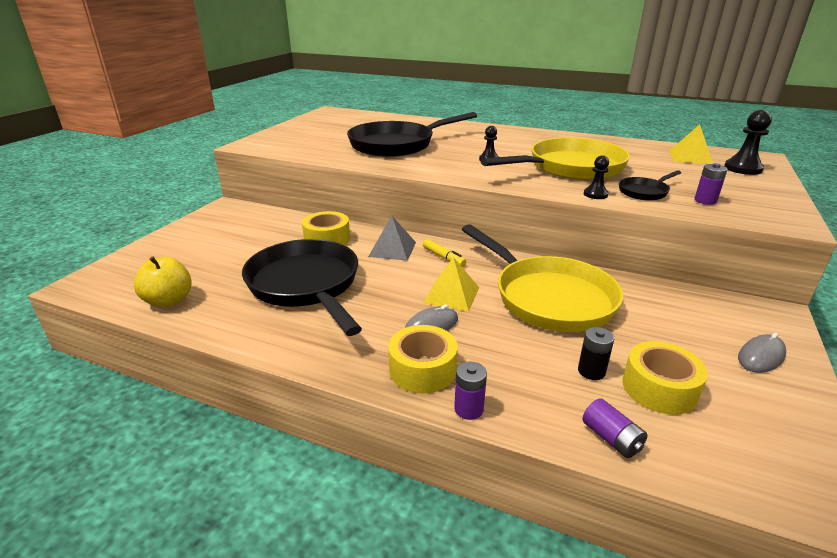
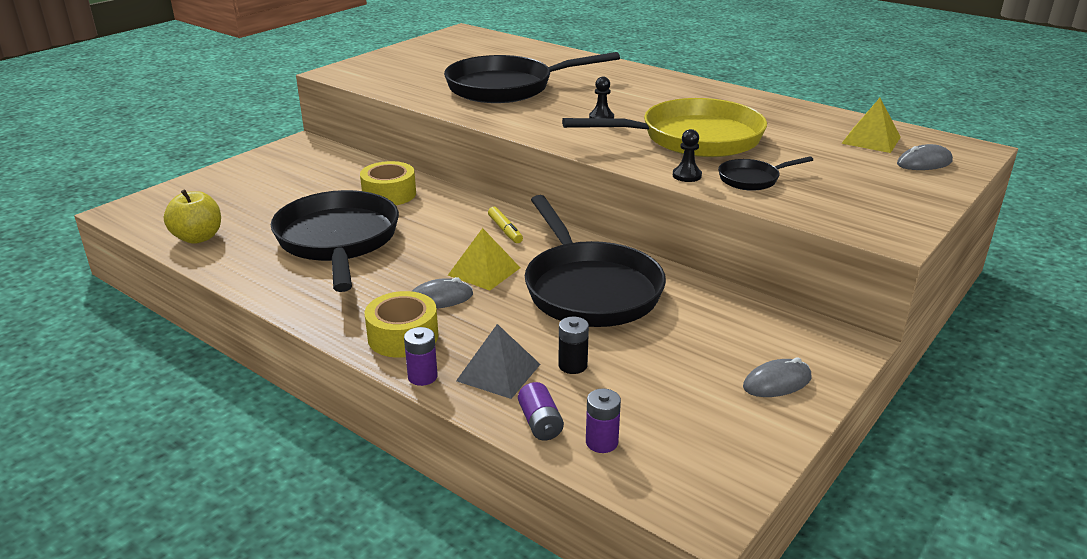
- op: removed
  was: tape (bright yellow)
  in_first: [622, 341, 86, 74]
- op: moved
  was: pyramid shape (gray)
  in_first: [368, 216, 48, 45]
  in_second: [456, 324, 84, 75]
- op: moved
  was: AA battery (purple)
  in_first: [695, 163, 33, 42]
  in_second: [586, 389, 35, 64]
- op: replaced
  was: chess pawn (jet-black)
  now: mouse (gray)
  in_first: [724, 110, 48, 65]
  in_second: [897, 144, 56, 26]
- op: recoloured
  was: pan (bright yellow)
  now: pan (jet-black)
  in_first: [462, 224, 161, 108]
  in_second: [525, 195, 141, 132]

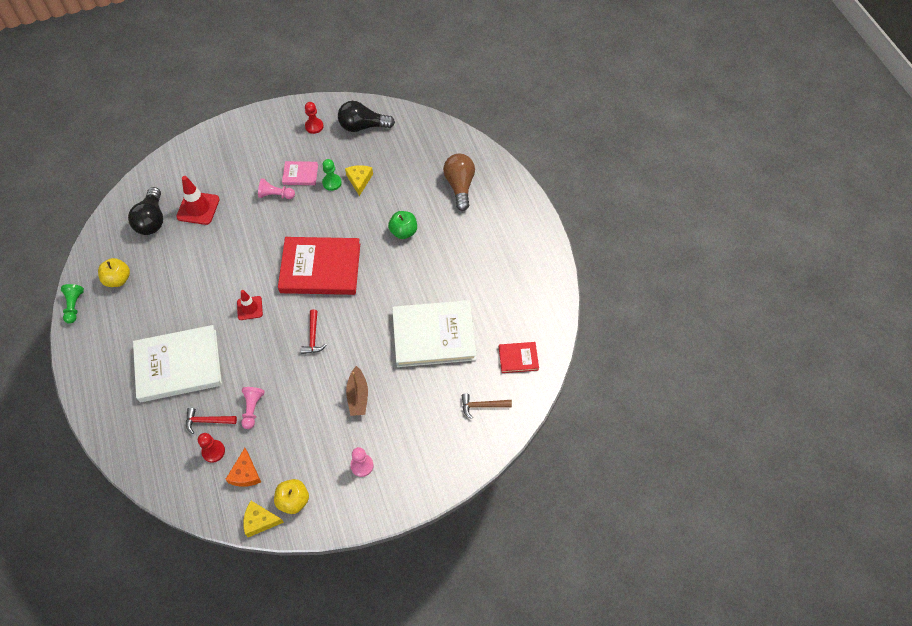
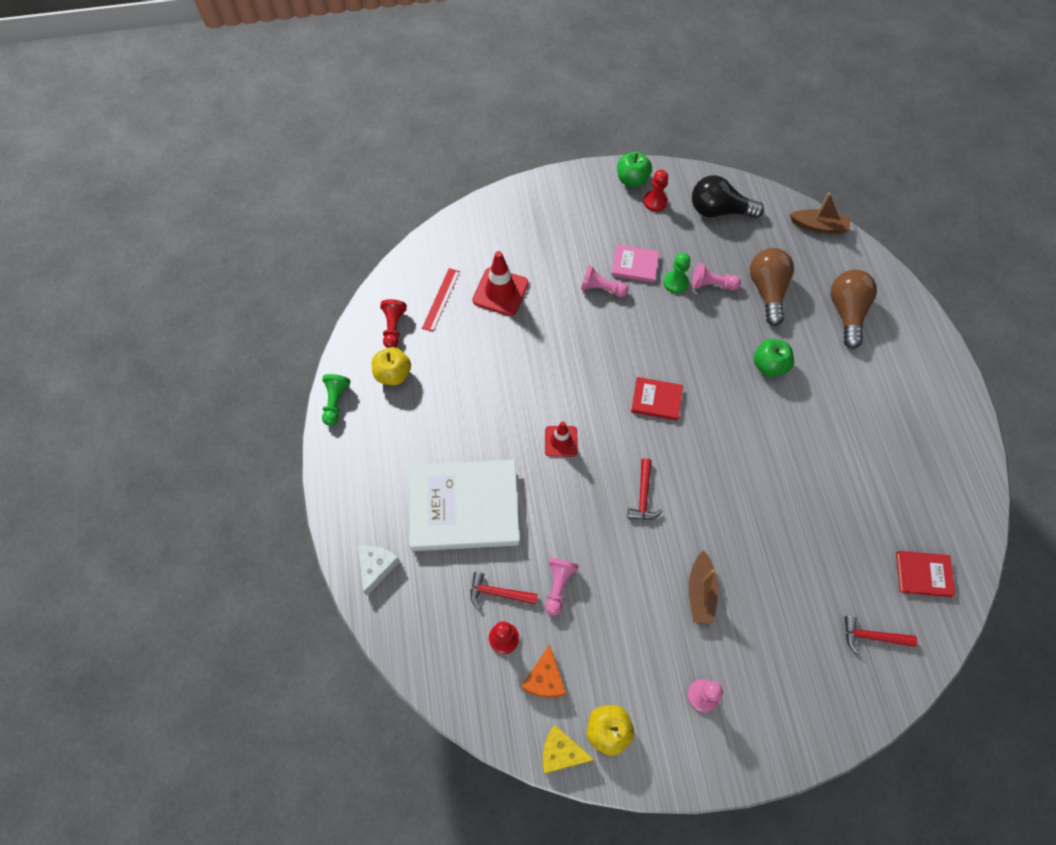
- op: removed
  was: book (snow-white)
  in_first: [392, 300, 85, 67]
- op: added
  now: cheese (snow-white)
  in_second: [358, 546, 43, 50]
- op: added
  now: chess pawn (red)
  in_second: [380, 299, 27, 49]
- op: added
  now: apple fruit (green)
  in_second: [617, 151, 35, 36]
- op: added
  now: light bulb (russet)
  in_second: [750, 248, 44, 78]
- op: added
  now: sailboat (russet)
  in_second: [790, 193, 60, 41]
- op: replaced
  was: light bulb (jet-black)
  now: straightedge (red)
  in_first: [128, 187, 35, 48]
  in_second: [422, 268, 38, 64]
- op: replaced
  was: cheese (bright yellow)
  now: chess pawn (rosy)
  in_first: [345, 165, 28, 31]
  in_second: [692, 263, 49, 28]
- op: recoloured
  was: carpenter's hammer (russet)
  now: carpenter's hammer (red)
  in_first: [462, 393, 50, 26]
  in_second: [845, 616, 72, 39]
- op: resized
  was: book (red)
  in_first: [278, 237, 82, 58]
  in_second: [631, 377, 52, 44]
  ratio: 0.46

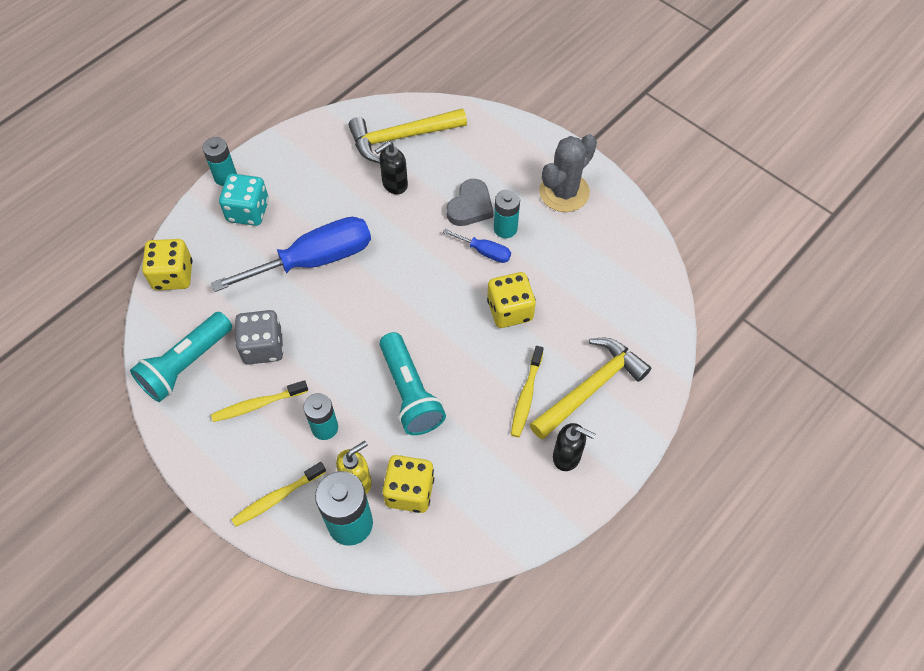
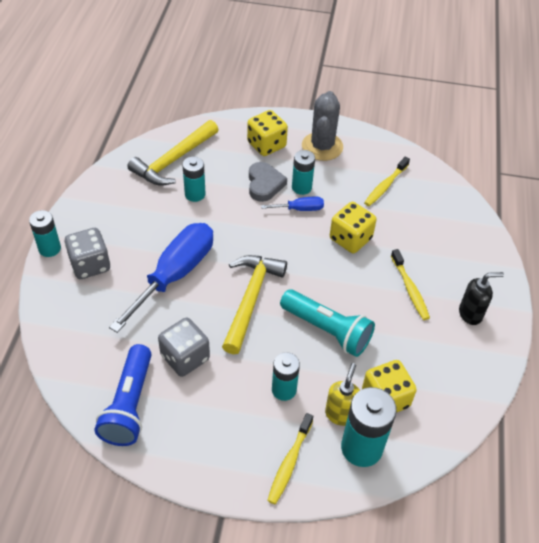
- op: moved
  was: game die (bright yellow)
  in_first: [142, 239, 50, 51]
  in_second: [247, 110, 41, 46]
- op: moved
  was: toothbrush (bright yellow)
  in_first: [211, 380, 97, 42]
  in_second: [364, 156, 46, 50]
- op: moved
  was: carpenter's hammer (bright yellow)
  in_first: [530, 338, 121, 101]
  in_second: [222, 255, 65, 99]
- op: replaced
  was: soap dispenser (jet-black)
  now: AA battery (aqua)
  in_first: [375, 141, 33, 53]
  in_second: [182, 156, 23, 46]
- op: recoloured
  was: torch (aqua)
  now: torch (royal blue)
  in_first: [130, 312, 102, 90]
  in_second: [95, 344, 57, 102]
- op: recoloured
  was: game die (aqua)
  now: game die (gray)
  in_first: [219, 174, 50, 52]
  in_second: [65, 228, 45, 51]

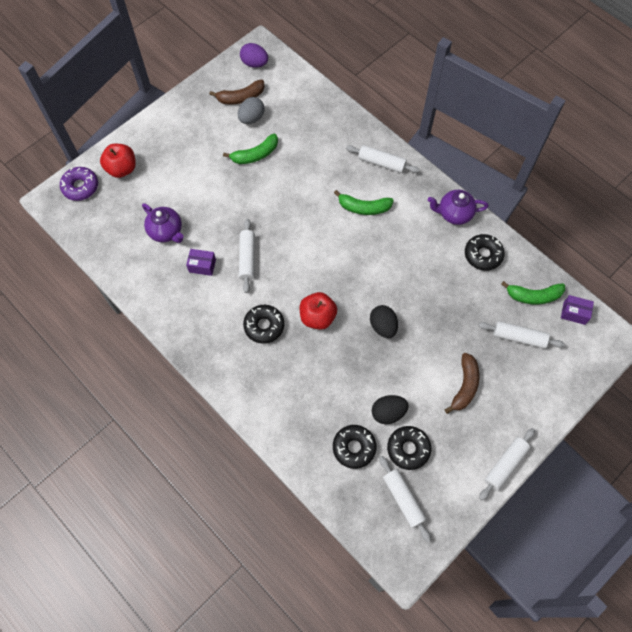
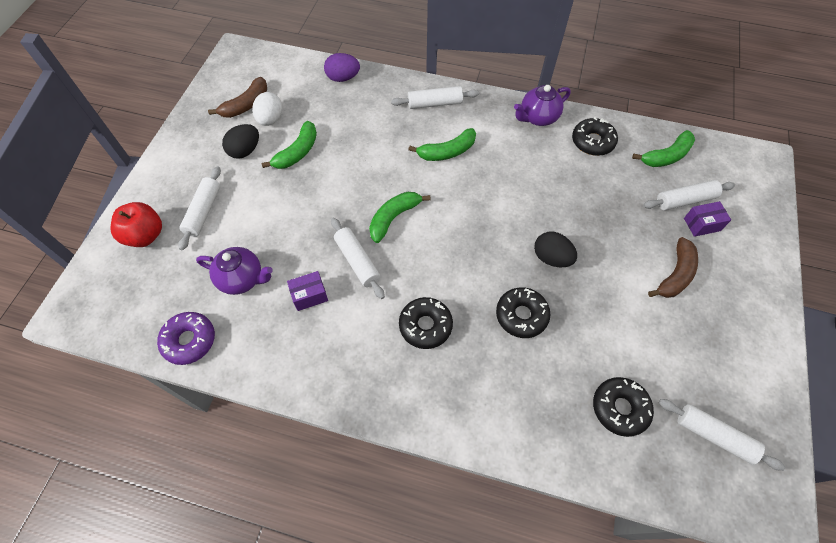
- op: removed
  was: apple fruit (red)
  in_first: [299, 292, 38, 38]
- op: added
  now: banana (green)
  in_second: [369, 192, 62, 51]
- op: moved
  was: donut (purple)
  in_first: [60, 167, 38, 34]
  in_second: [157, 312, 58, 53]
- op: moved
  was: egg (purple)
  in_first: [240, 43, 28, 25]
  in_second: [324, 53, 36, 29]
- op: moved
  was: egg (jet-black)
  in_first: [372, 395, 37, 29]
  in_second: [222, 124, 37, 35]
- op: moved
  was: donut (jet-black)
  in_first: [387, 426, 44, 44]
  in_second: [496, 287, 55, 51]
- op: moved
  was: pastry roller (snow-white)
  in_first: [479, 428, 56, 73]
  in_second: [178, 166, 43, 84]
- op: moved
  was: box (purple)
  in_first: [561, 295, 33, 30]
  in_second: [684, 201, 47, 36]
- op: recoloured
  was: egg (gray)
  now: egg (snow-white)
  in_first: [238, 97, 27, 27]
  in_second: [252, 92, 30, 34]
- op: turned
  was: banana (russet)
  in_first: [445, 353, 34, 61]
  in_second: [648, 237, 50, 61]
  clockwise: 45

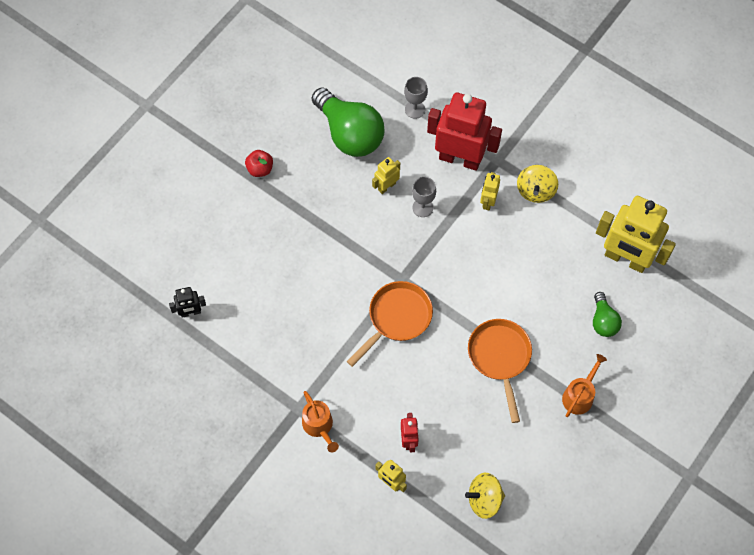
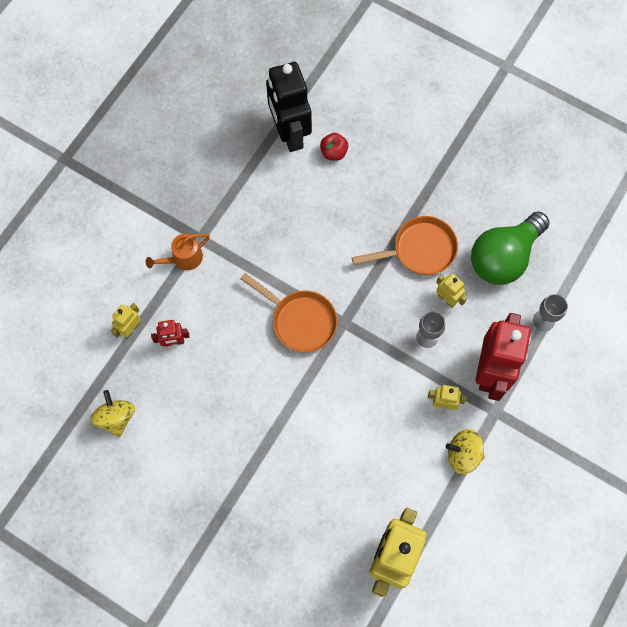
- op: removed
  was: sprinkling can (orange-coloured)
  in_first: [562, 354, 45, 63]
- op: removed
  was: light bulb (green)
  in_first: [593, 292, 29, 45]
- op: moved
  was: apple fruit (red)
  in_first: [245, 150, 28, 27]
  in_second: [320, 133, 28, 28]
- op: moved
  was: pan (orange-coloured)
  in_first: [468, 319, 64, 104]
  in_second: [352, 216, 106, 59]
- op: resized
  was: robot figure (jet-black)
  in_first: [169, 287, 37, 31]
  in_second: [266, 62, 46, 90]
  ratio: 2.18

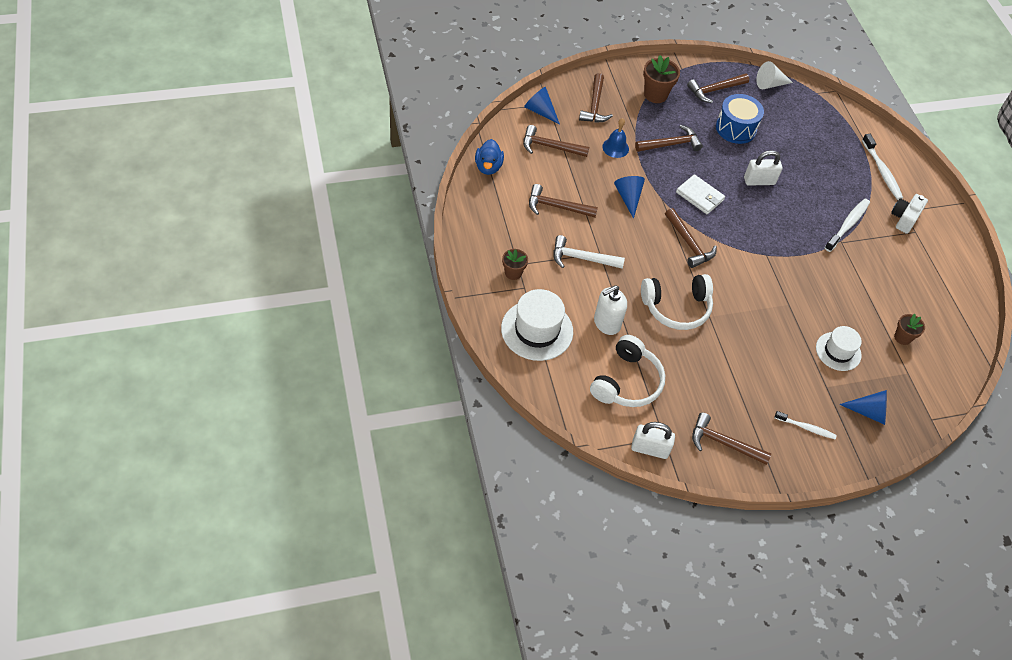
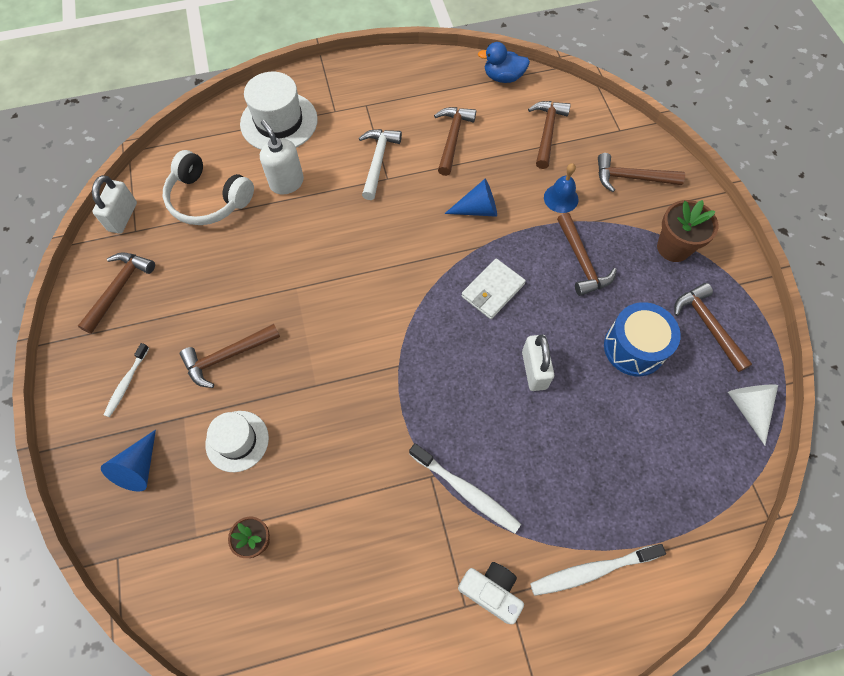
- op: removed
  was: potted plant (russet)
  in_first: [502, 249, 26, 31]
- op: removed
  was: cone (royal blue)
  in_first: [524, 87, 36, 38]
- op: removed
  was: over-ear headphones (snow-white)
  in_first: [641, 274, 72, 56]
- op: moved
  was: carpenter's hammer (russet)
  in_first: [665, 208, 52, 60]
  in_second: [180, 324, 100, 64]

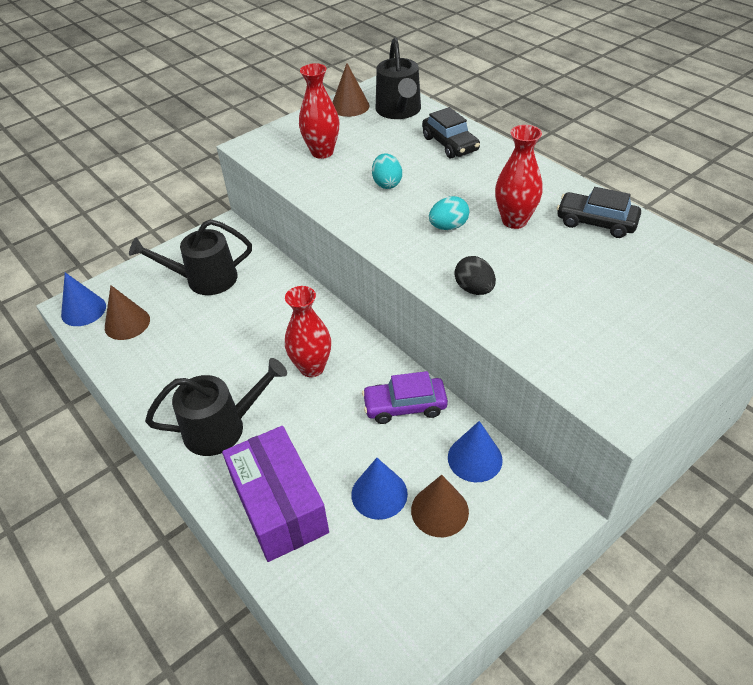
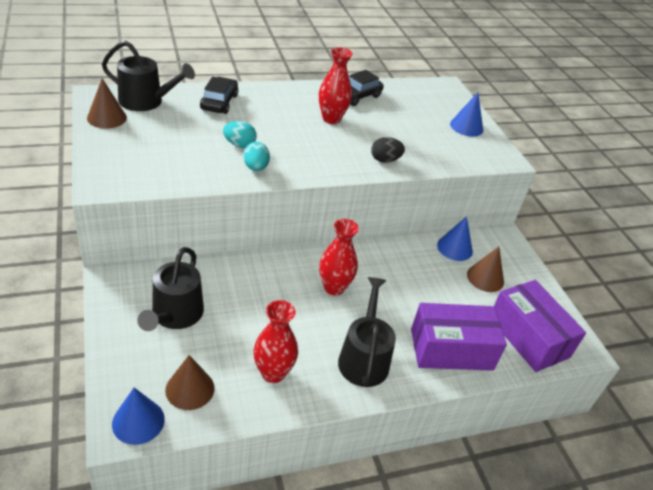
- op: removed
  was: automobile (purple)
  in_first: [362, 371, 86, 53]
- op: added
  now: box (purple)
  in_second: [494, 280, 92, 92]
- op: moved
  was: vase (red)
  in_first: [299, 63, 40, 96]
  in_second: [254, 300, 44, 83]
- op: moved
  was: cone (royal blue)
  in_first: [351, 458, 57, 62]
  in_second: [450, 92, 33, 45]
- op: moved
  was: egg (aqua)
  in_first: [429, 196, 40, 34]
  in_second: [243, 142, 27, 29]
- op: turned
  was: automobile (jet-black)
  in_first: [422, 107, 58, 51]
  in_second: [200, 77, 38, 37]
  clockwise: -75

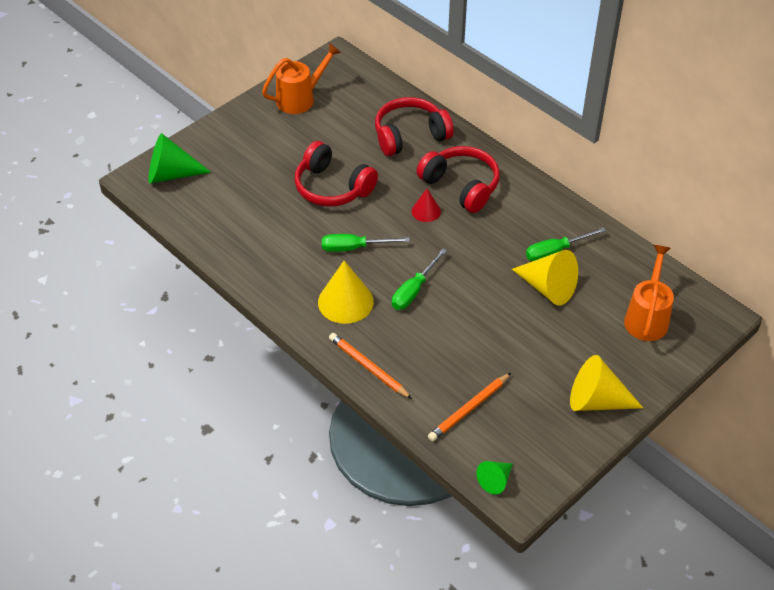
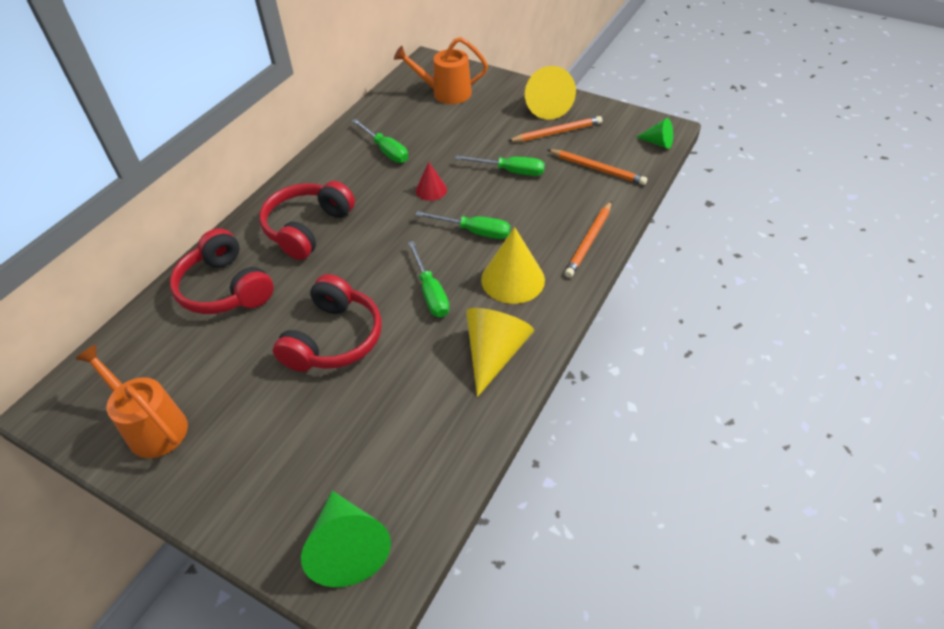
- op: added
  now: hand screwdriver (green)
  in_second: [455, 155, 90, 21]
- op: added
  now: pencil (orange-coloured)
  in_second: [508, 116, 94, 26]
- op: moved
  was: cone (red)
  in_first: [412, 189, 29, 33]
  in_second: [416, 162, 31, 39]
- op: moved
  was: cone (bright yellow)
  in_first: [512, 250, 66, 55]
  in_second: [466, 308, 68, 89]

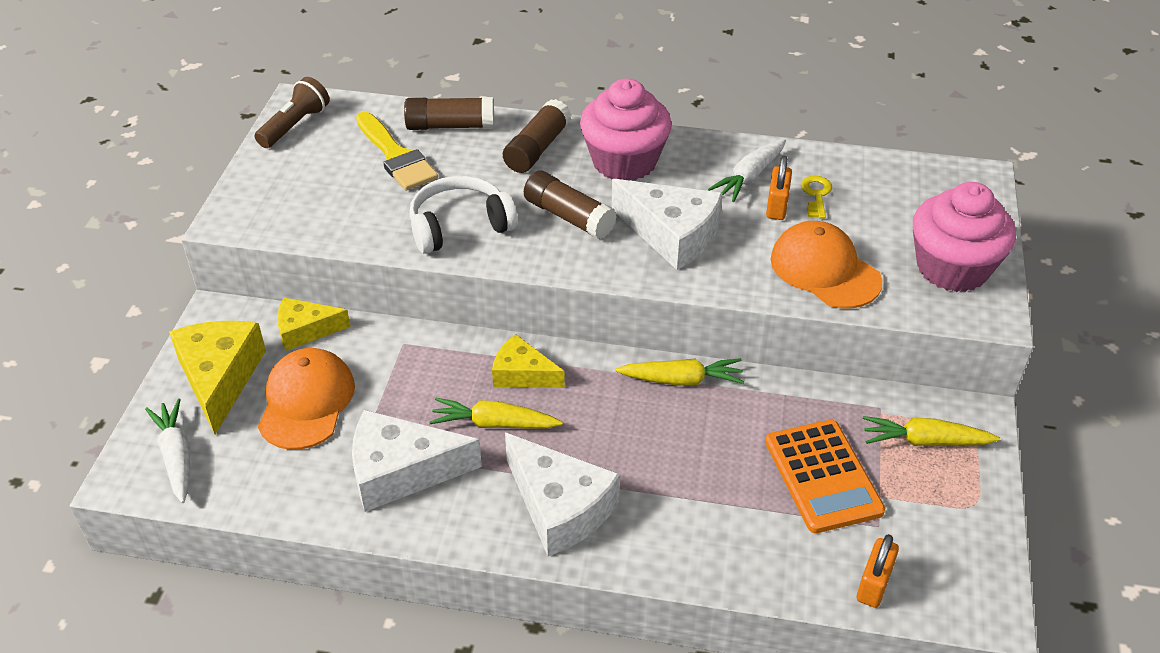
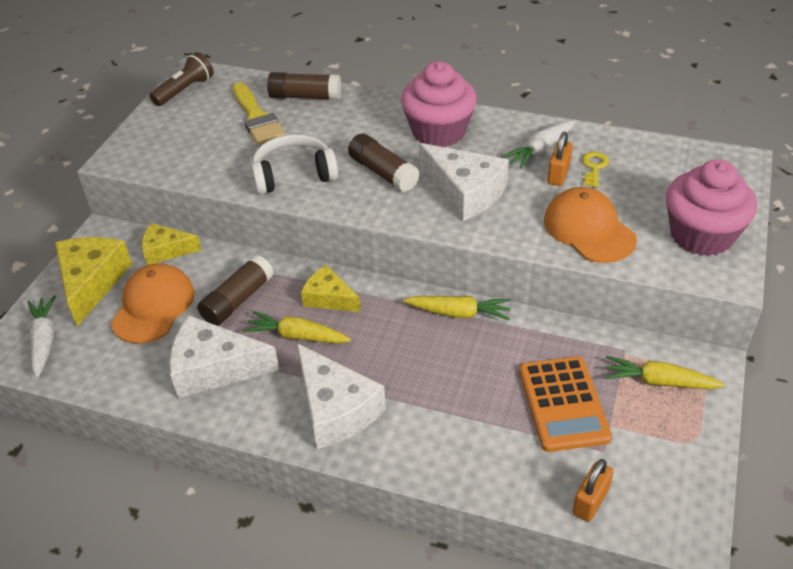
- op: moved
  was: stick of glue (russet)
  in_first: [503, 99, 68, 74]
  in_second: [197, 255, 77, 71]

